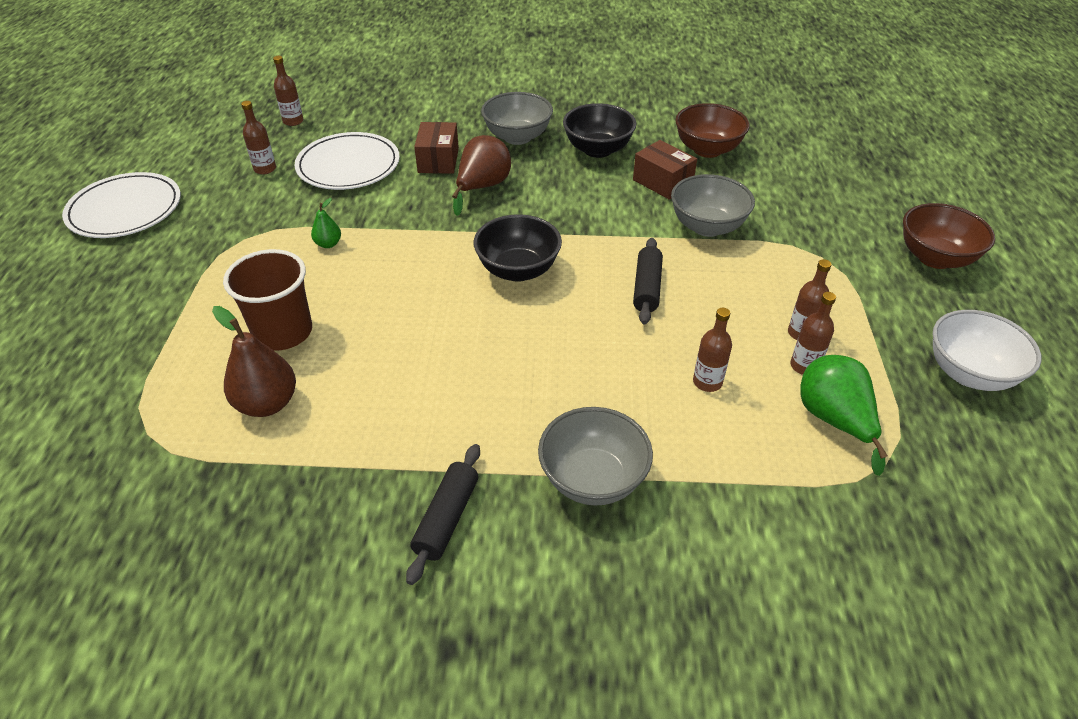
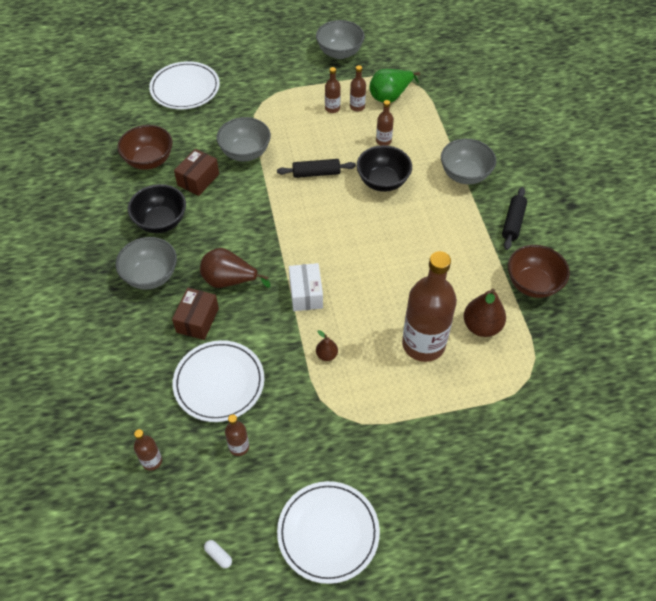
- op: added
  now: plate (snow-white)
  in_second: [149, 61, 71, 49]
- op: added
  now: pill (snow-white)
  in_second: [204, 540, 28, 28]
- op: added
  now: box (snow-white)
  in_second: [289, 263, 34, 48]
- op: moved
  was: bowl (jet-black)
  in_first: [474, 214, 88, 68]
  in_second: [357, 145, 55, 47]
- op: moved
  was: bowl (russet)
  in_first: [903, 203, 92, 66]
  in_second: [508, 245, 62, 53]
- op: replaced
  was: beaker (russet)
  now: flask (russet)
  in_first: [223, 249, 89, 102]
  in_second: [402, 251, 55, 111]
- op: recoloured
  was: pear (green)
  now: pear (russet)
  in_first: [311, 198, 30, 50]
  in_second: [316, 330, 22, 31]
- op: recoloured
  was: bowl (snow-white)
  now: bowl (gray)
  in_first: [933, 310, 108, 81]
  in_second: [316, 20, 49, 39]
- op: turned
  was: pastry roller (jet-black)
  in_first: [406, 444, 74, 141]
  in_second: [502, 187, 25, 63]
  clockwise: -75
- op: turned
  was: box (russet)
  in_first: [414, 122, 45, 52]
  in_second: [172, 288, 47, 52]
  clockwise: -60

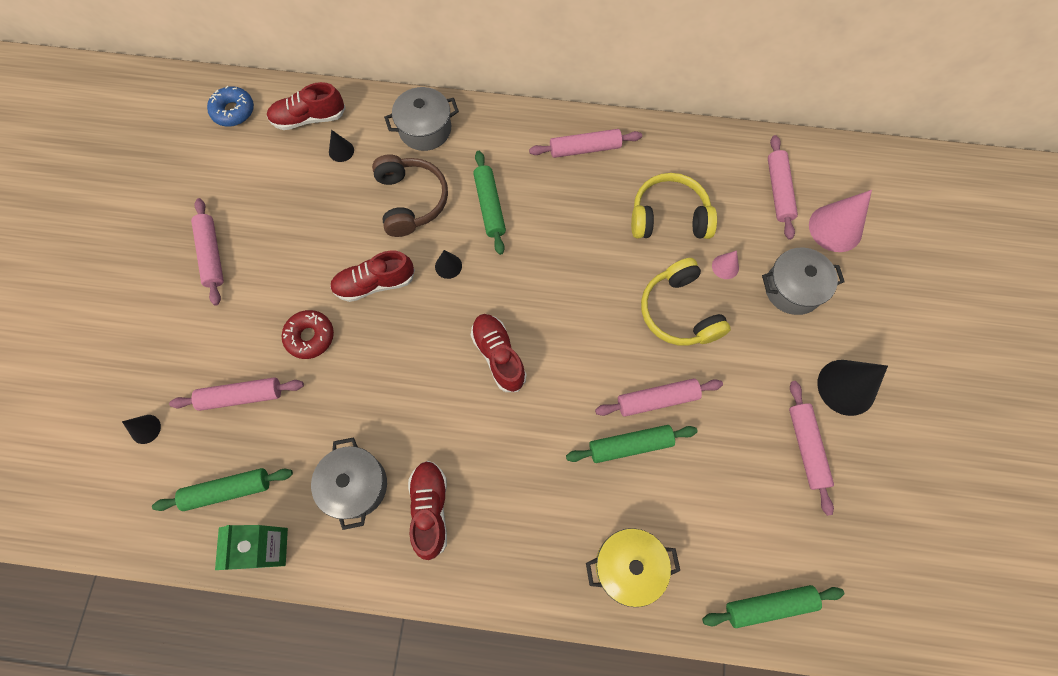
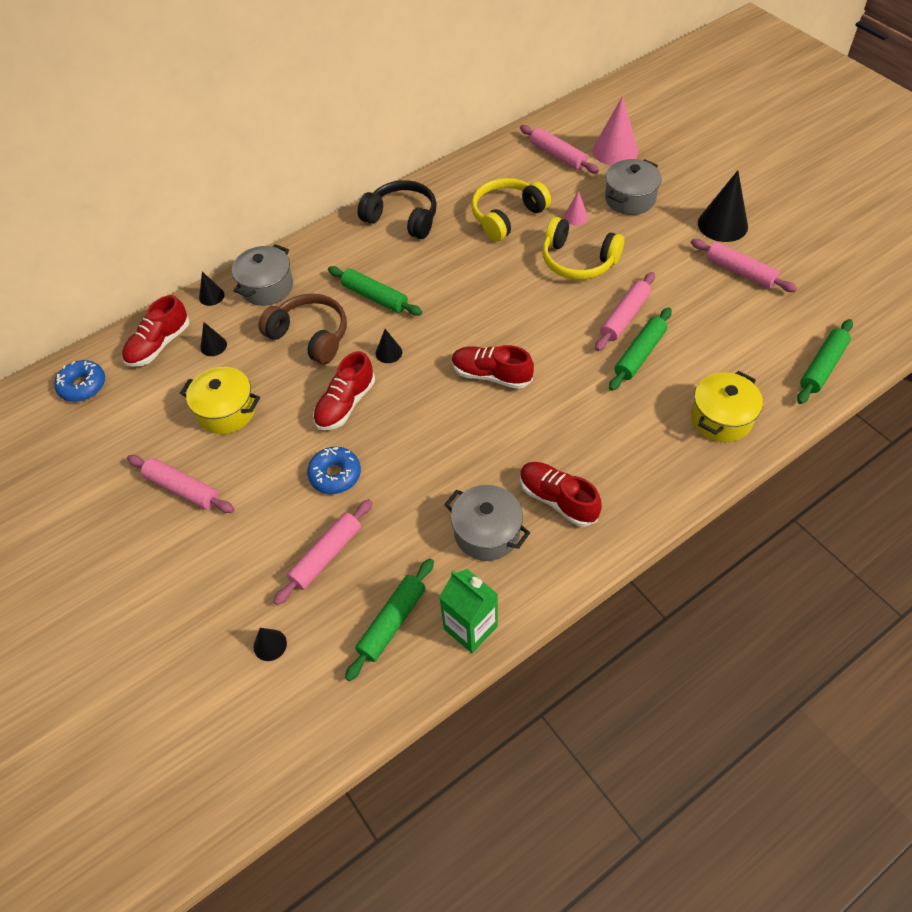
- op: added
  now: stockpot (bright yellow)
  in_second: [180, 367, 80, 67]
- op: added
  now: cone (jet-black)
  in_second: [199, 272, 26, 34]
- op: replaced
  was: pastry roller (rosy)
  now: over-ear headphones (jet-black)
  in_first: [529, 129, 113, 29]
  in_second: [358, 180, 79, 59]
- op: recoloured
  was: donut (red)
  now: donut (royal blue)
  in_first: [282, 310, 52, 49]
  in_second: [307, 447, 54, 47]

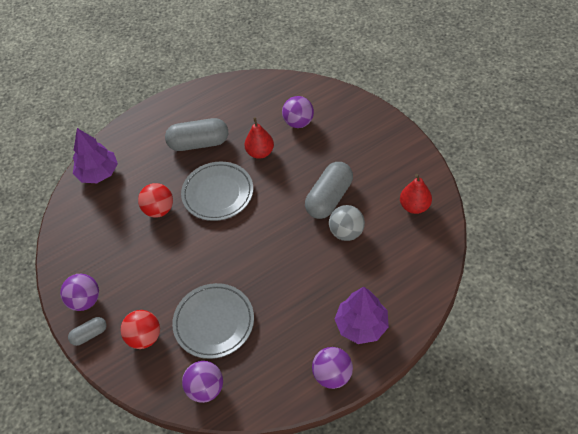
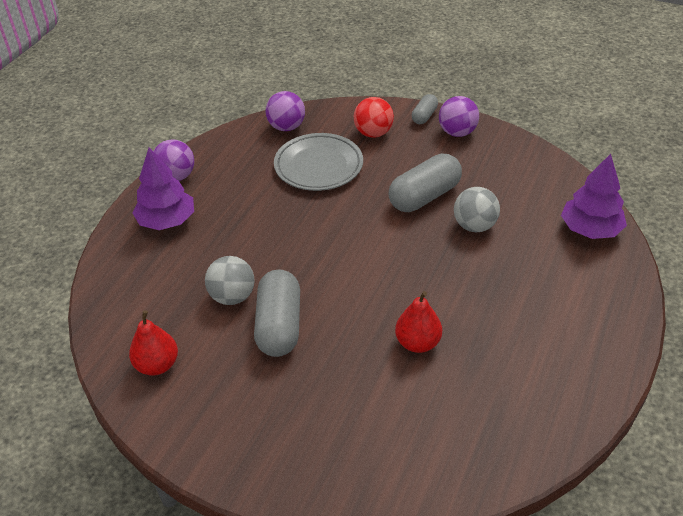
- op: removed
  was: plate (gray)
  in_first: [181, 161, 72, 60]
- op: removed
  was: ball (purple)
  in_first: [282, 96, 32, 32]
- op: moved
  was: pill (gray)
  in_first: [165, 118, 63, 33]
  in_second: [389, 154, 73, 58]
- op: recoloured
  was: ball (red)
  now: ball (gray)
  in_first: [138, 183, 35, 34]
  in_second: [454, 187, 46, 45]

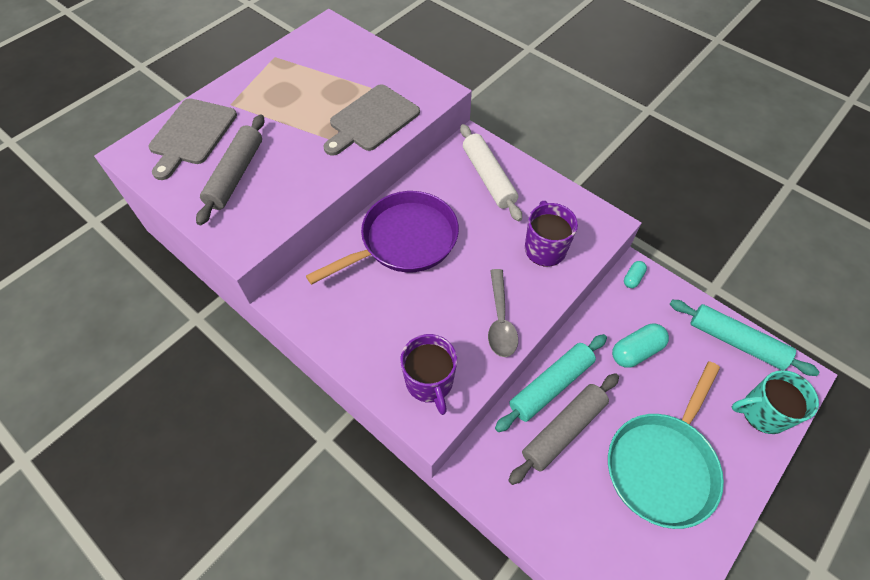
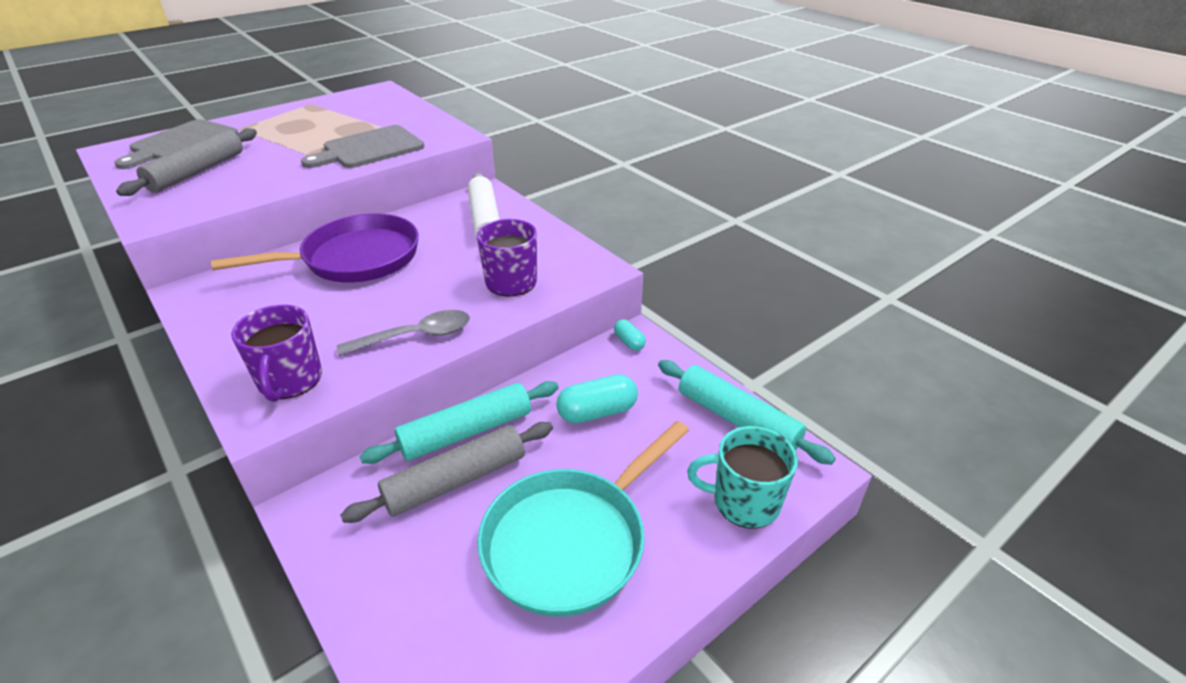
- op: turned
  was: spoon (gray)
  in_first: [488, 269, 30, 88]
  in_second: [337, 310, 133, 46]
  clockwise: -120
- op: turned
  was: pill (aqua)
  in_first: [624, 261, 23, 27]
  in_second: [614, 319, 32, 32]
  clockwise: -75

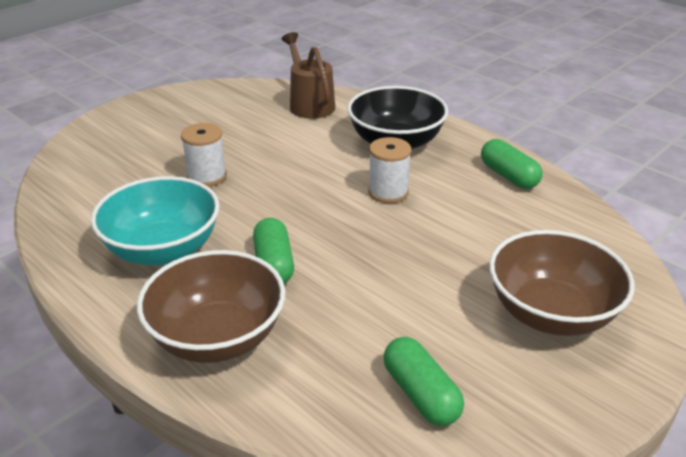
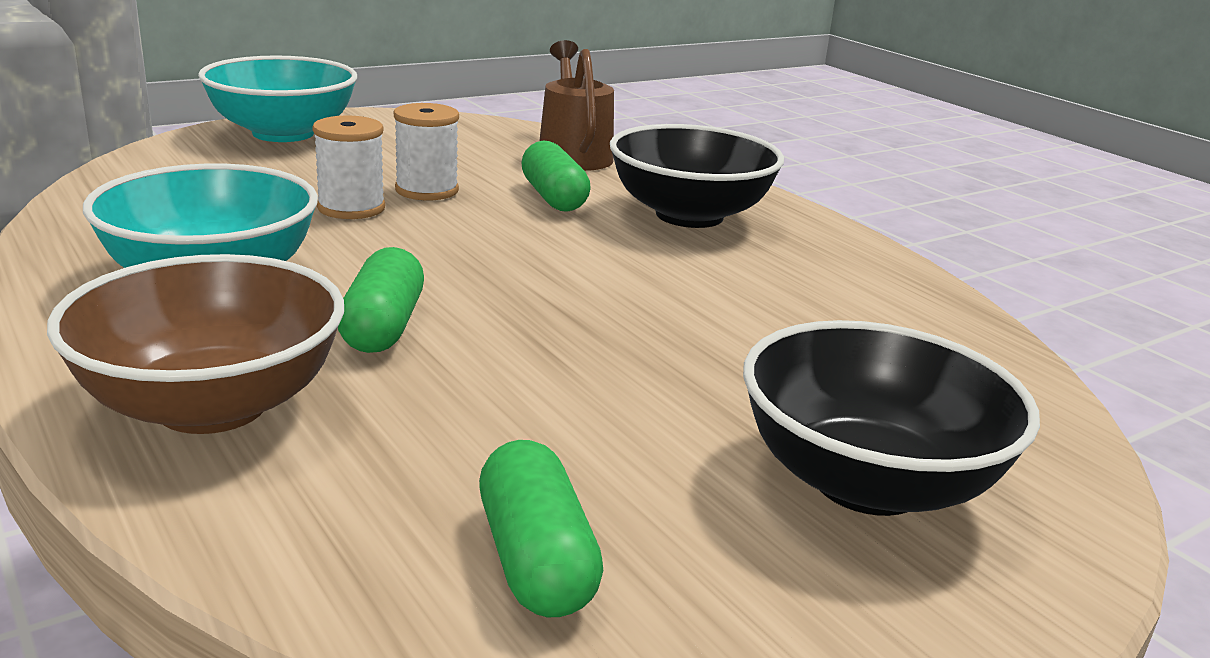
- op: added
  now: bowl (aqua)
  in_second: [198, 56, 159, 86]
- op: moved
  was: reel of thread (snow-white)
  in_first: [368, 137, 44, 66]
  in_second: [394, 103, 65, 97]
- op: moved
  was: pill (green)
  in_first: [481, 139, 61, 50]
  in_second: [521, 140, 70, 72]
- op: recoloured
  was: bowl (russet)
  now: bowl (jet-black)
  in_first: [489, 230, 145, 106]
  in_second: [743, 320, 297, 196]

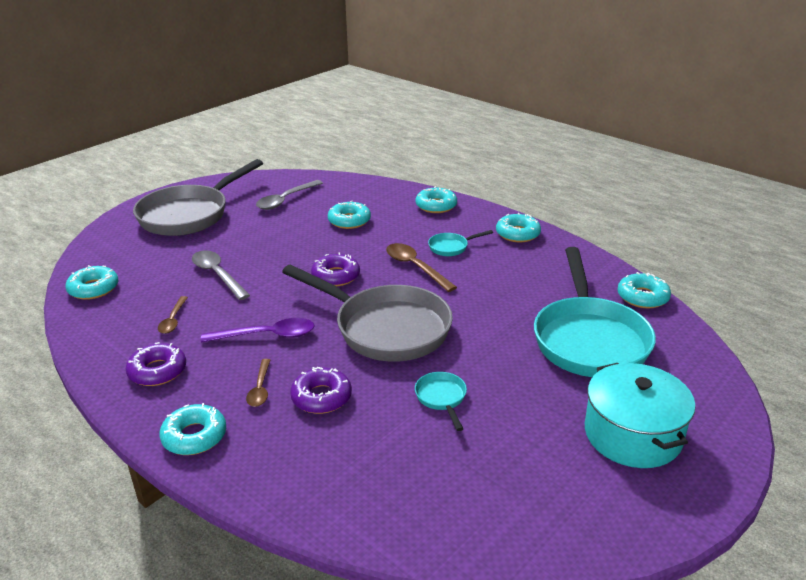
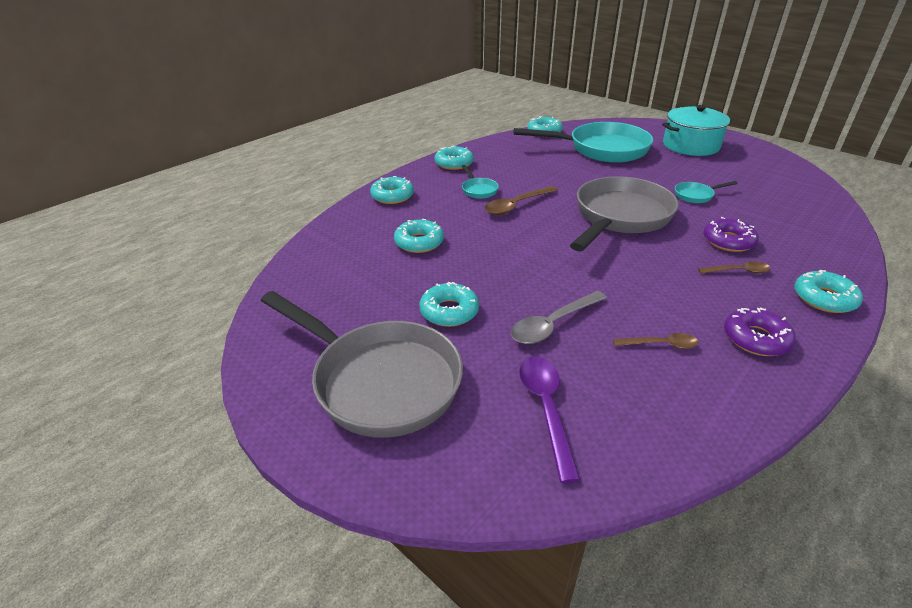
- op: removed
  was: spoon (gray)
  in_first: [256, 180, 67, 30]
- op: removed
  was: donut (purple)
  in_first: [311, 253, 49, 33]
- op: moved
  was: donut (aqua)
  in_first: [65, 265, 53, 35]
  in_second: [419, 282, 60, 45]
- op: moved
  was: spoon (purple)
  in_first: [201, 318, 114, 25]
  in_second: [519, 357, 62, 126]

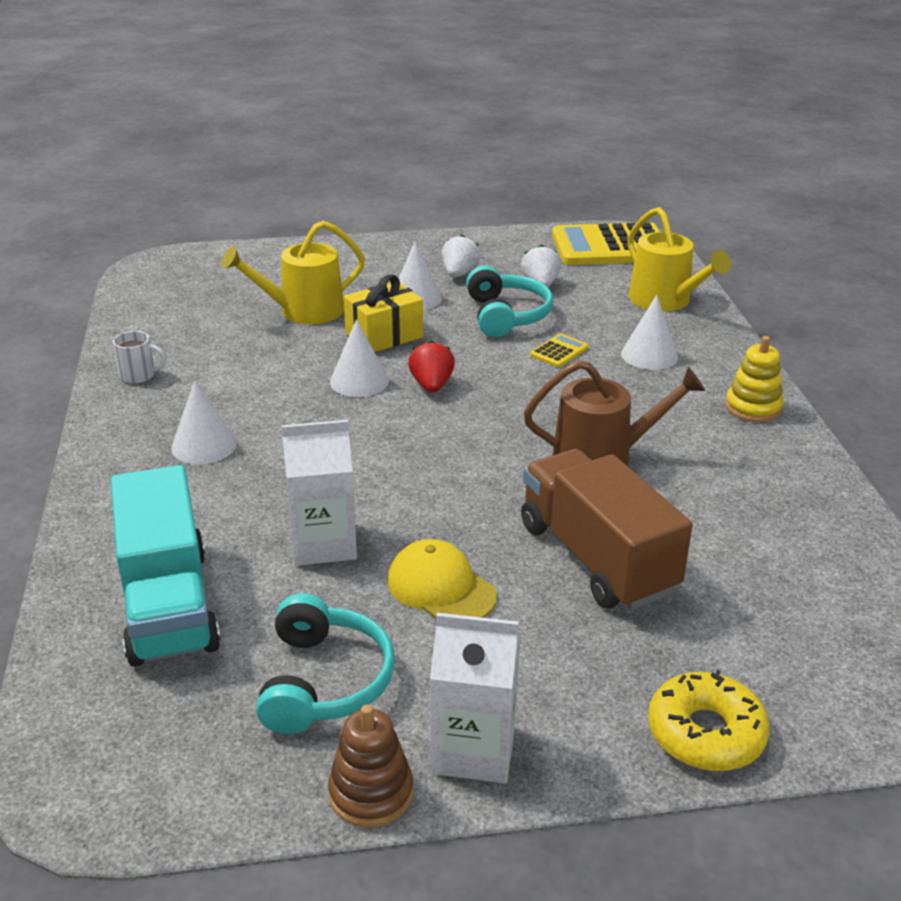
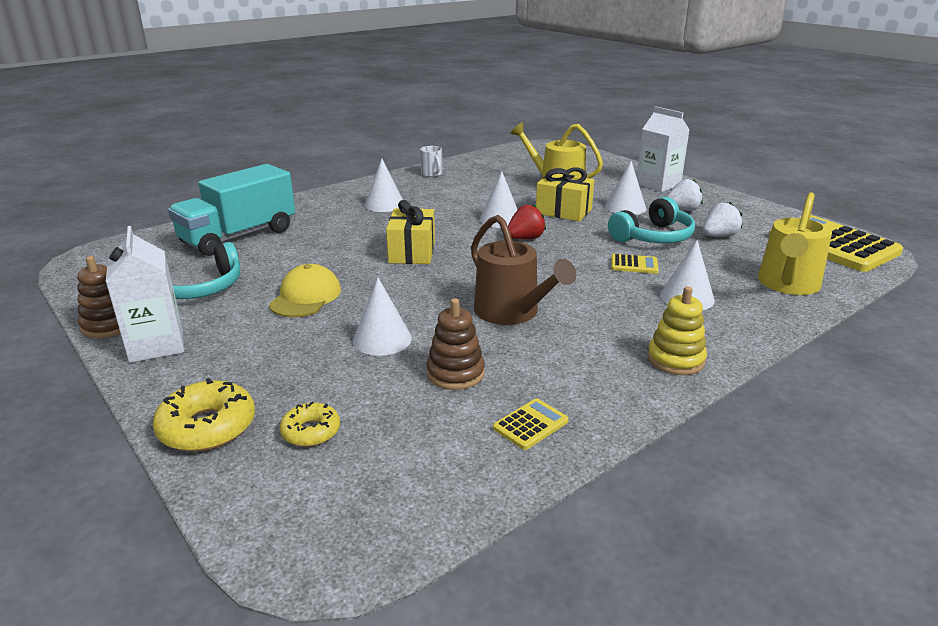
- op: added
  now: donut (bright yellow)
  in_second: [280, 402, 60, 45]
- op: added
  now: gift (bright yellow)
  in_second: [386, 200, 49, 64]
- op: added
  now: ring stacker (russet)
  in_second: [426, 298, 59, 92]
- op: added
  now: calculator (bright yellow)
  in_second: [493, 398, 76, 52]
- op: moved
  was: carton (snow-white)
  in_first: [282, 420, 75, 146]
  in_second: [637, 106, 52, 86]
- op: replaced
  was: truck (russet)
  now: cone (snow-white)
  in_first: [521, 449, 172, 161]
  in_second: [353, 277, 59, 79]

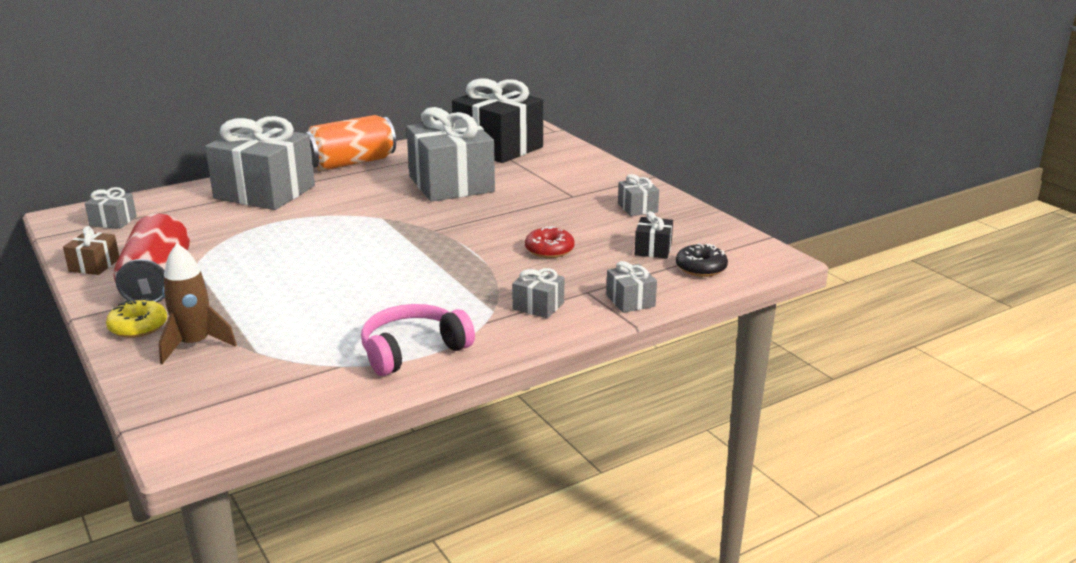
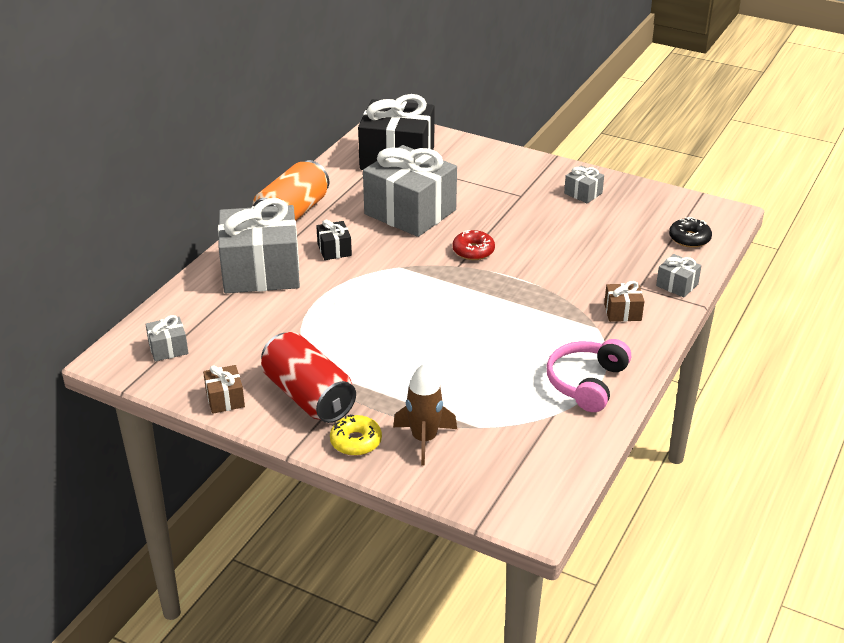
- op: moved
  was: donut (red)
  in_first: [525, 226, 50, 32]
  in_second: [452, 230, 43, 30]
- op: moved
  was: gift (jet-black)
  in_first: [635, 211, 38, 48]
  in_second: [316, 220, 36, 40]
- op: recoloured
  was: gift (gray)
  now: gift (russet)
  in_first: [512, 268, 52, 50]
  in_second: [604, 281, 40, 41]

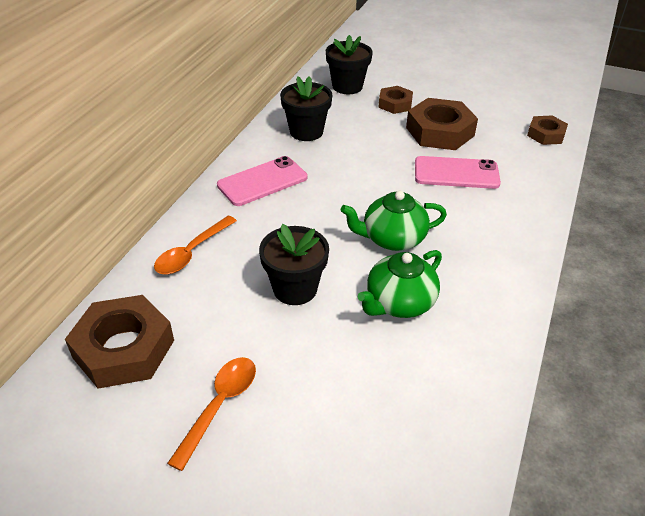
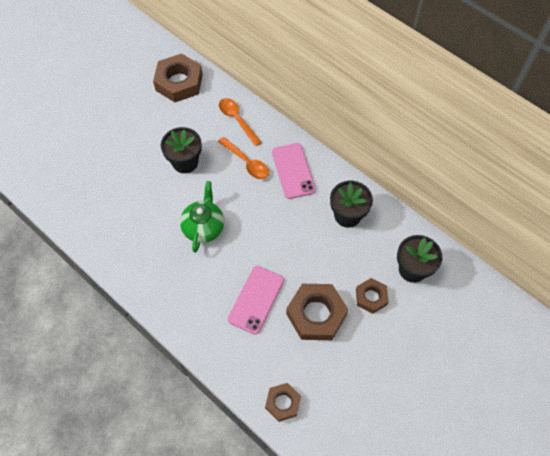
- op: removed
  was: tea pot (green)
  in_first: [358, 250, 84, 68]
- op: moved
  was: spoon (orange-coloured)
  in_first: [167, 357, 89, 114]
  in_second: [218, 137, 51, 42]

